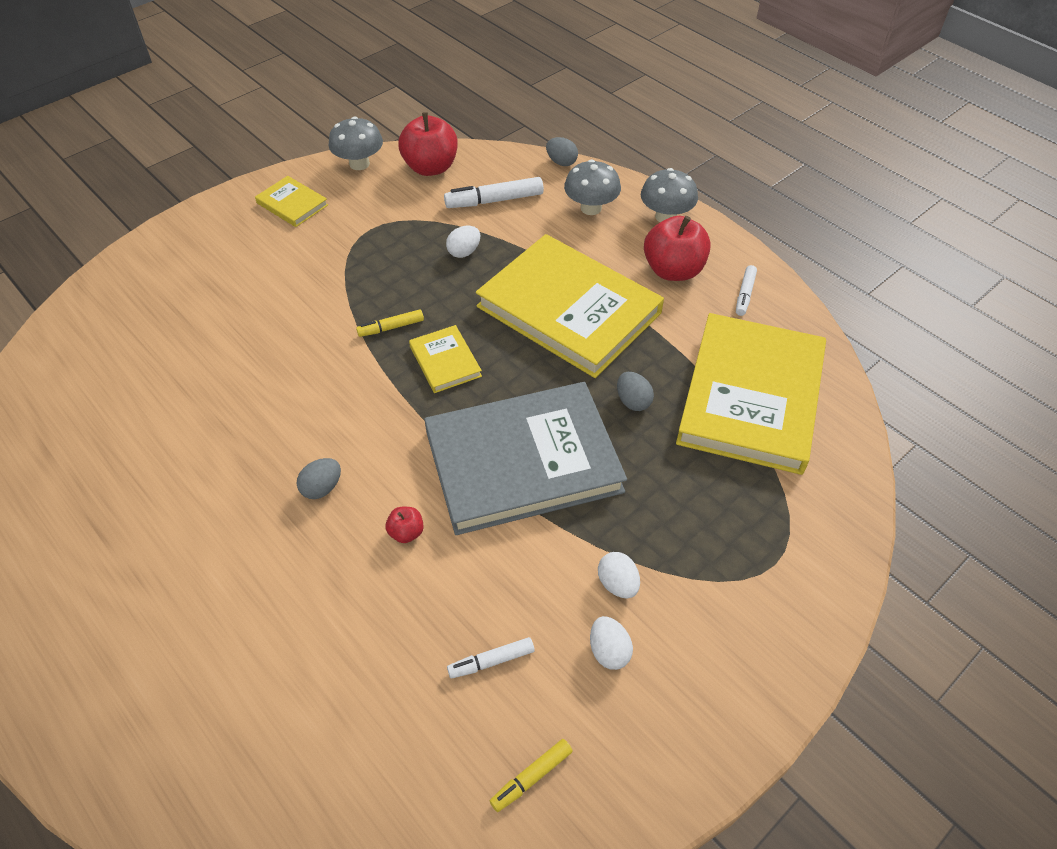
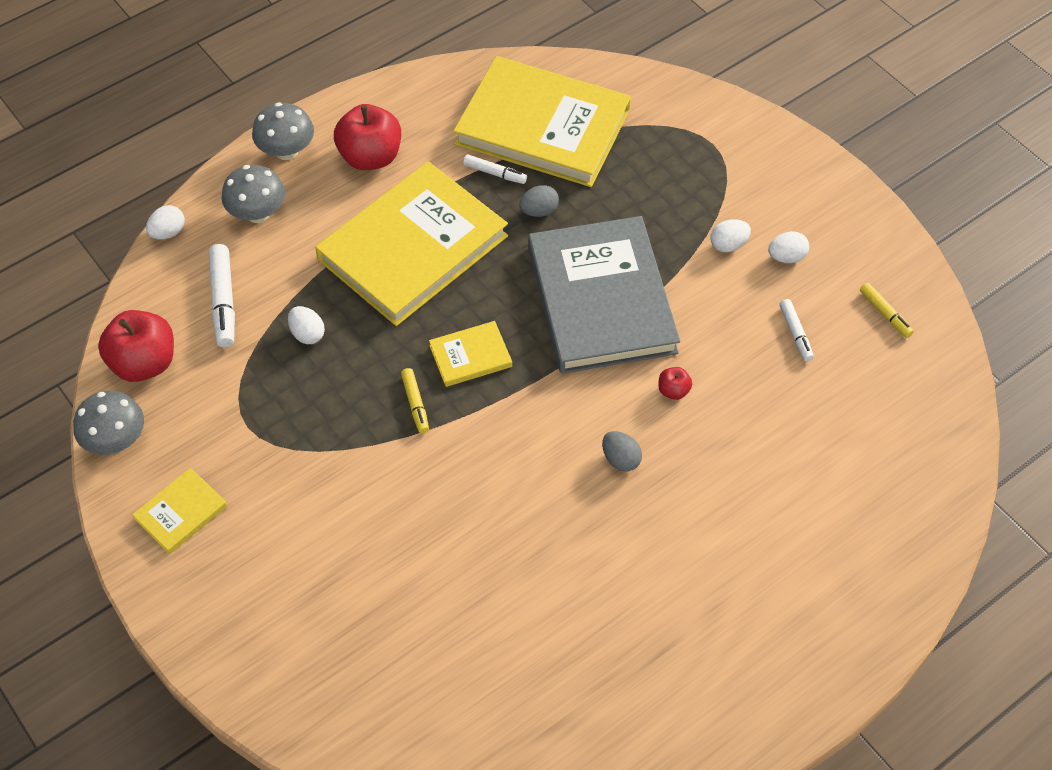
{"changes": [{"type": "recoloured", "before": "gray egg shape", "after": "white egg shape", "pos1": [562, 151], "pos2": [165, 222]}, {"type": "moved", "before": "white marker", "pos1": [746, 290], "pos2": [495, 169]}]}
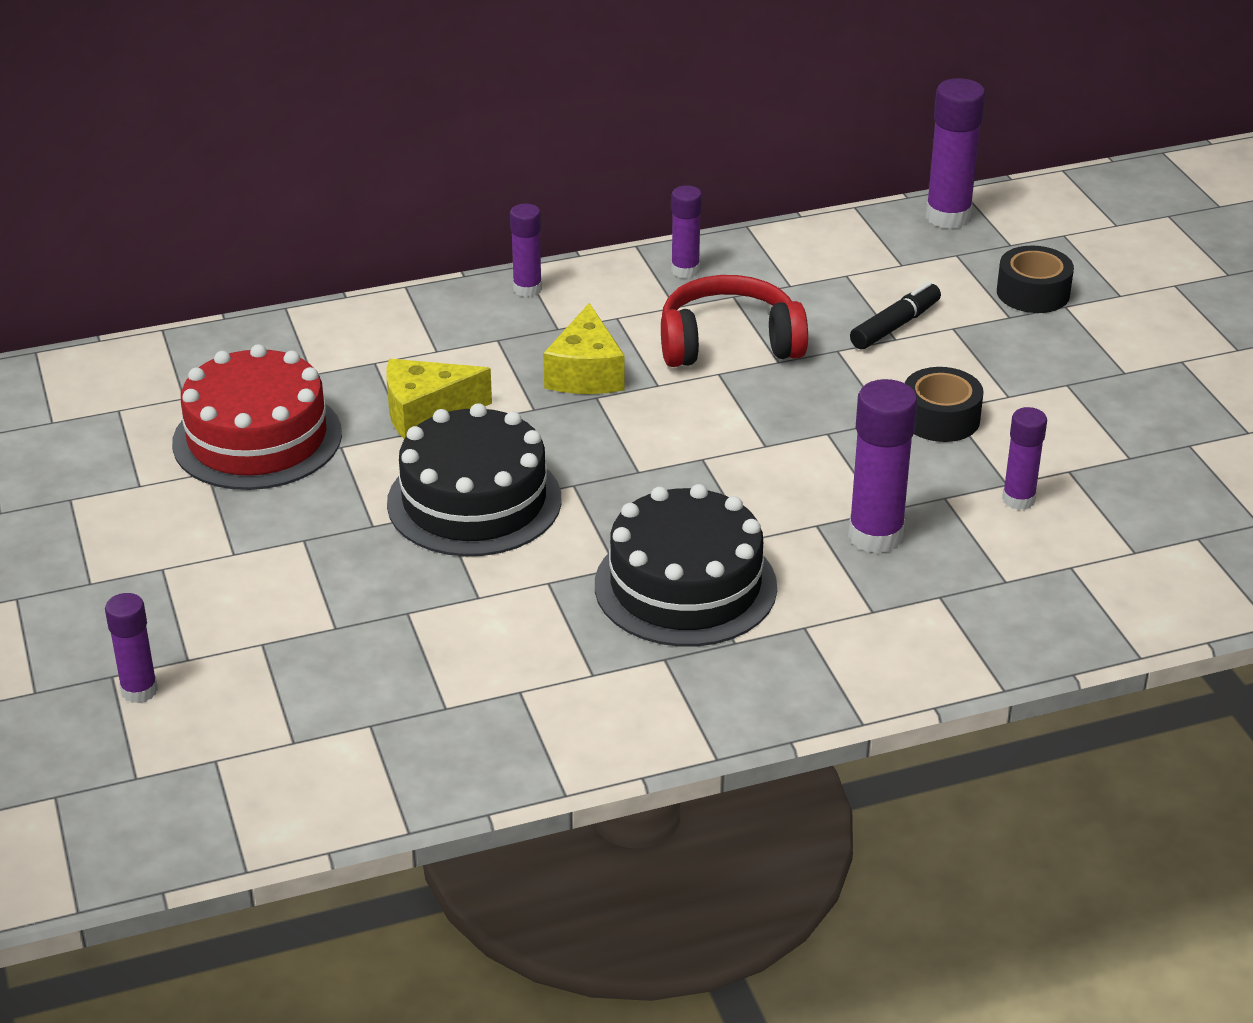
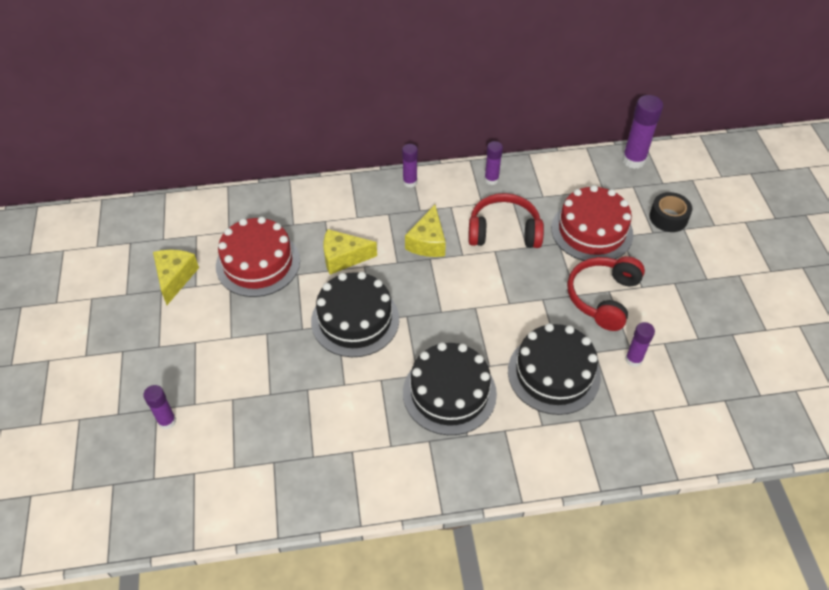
{"changes": [{"type": "replaced", "before": "royal purple stick of glue", "after": "ebony gateau", "pos1": [883, 466], "pos2": [554, 369]}, {"type": "replaced", "before": "ebony marker", "after": "scarlet gateau", "pos1": [895, 315], "pos2": [592, 223]}, {"type": "replaced", "before": "ebony roll of tape", "after": "scarlet over-ear headphones", "pos1": [944, 404], "pos2": [606, 293]}, {"type": "added", "after": "bright yellow piece of cheese", "pos2": [176, 277]}]}
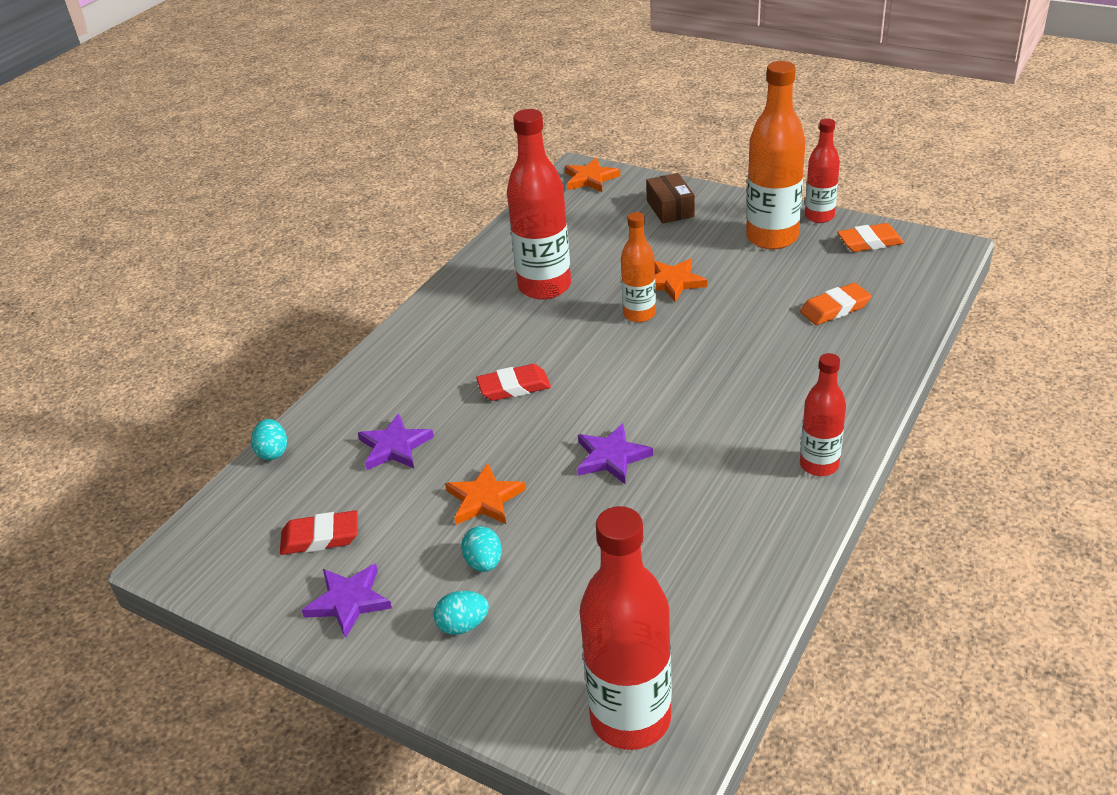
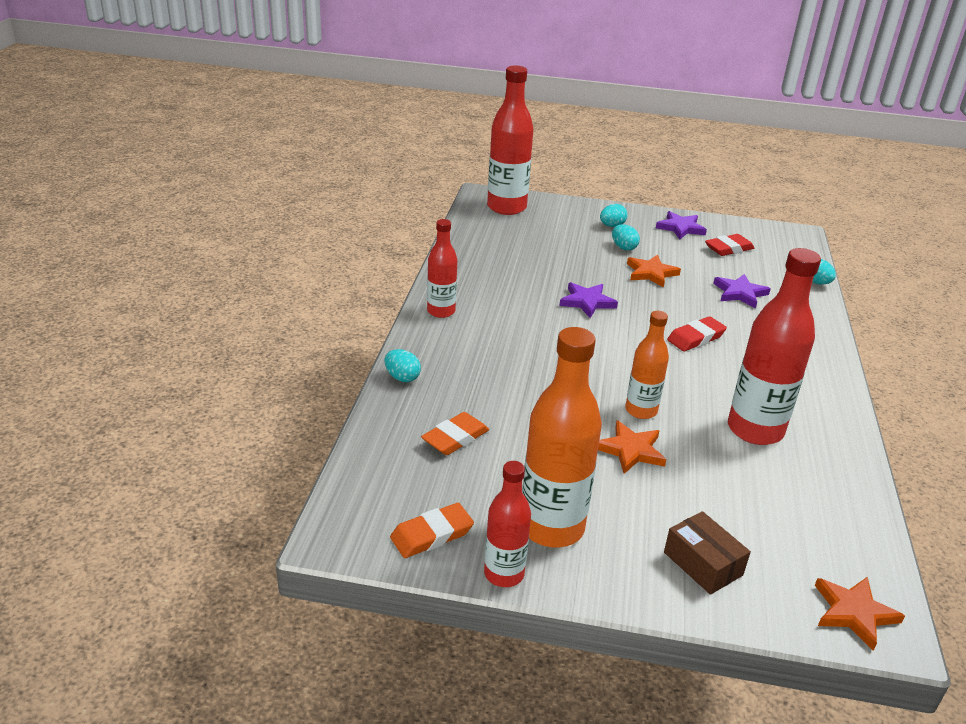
{"changes": [{"type": "added", "after": "teal egg shape", "pos2": [402, 365]}]}
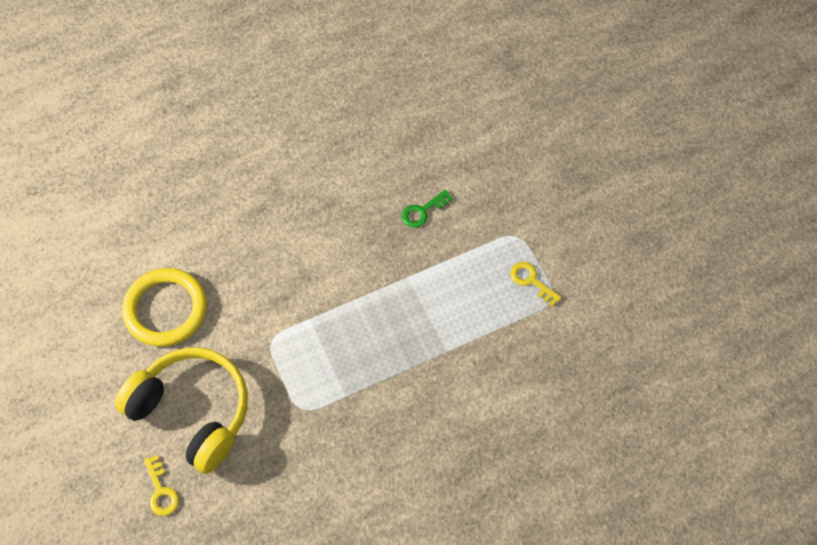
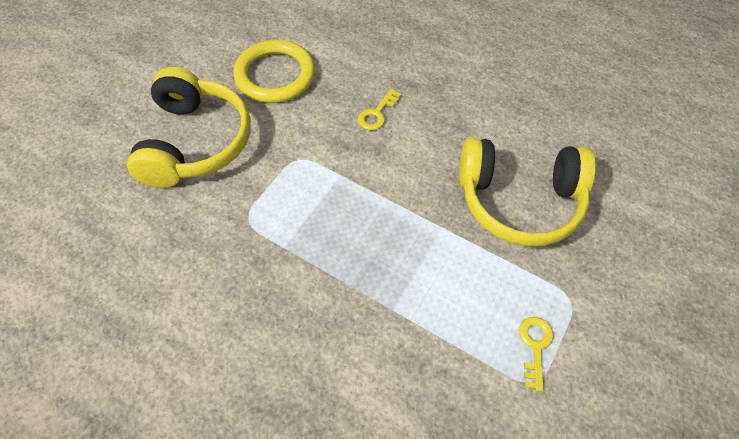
{"changes": [{"type": "moved", "before": "bright yellow latchkey", "pos1": [161, 485], "pos2": [379, 109]}, {"type": "replaced", "before": "green latchkey", "after": "bright yellow over-ear headphones", "pos1": [427, 208], "pos2": [527, 192]}]}
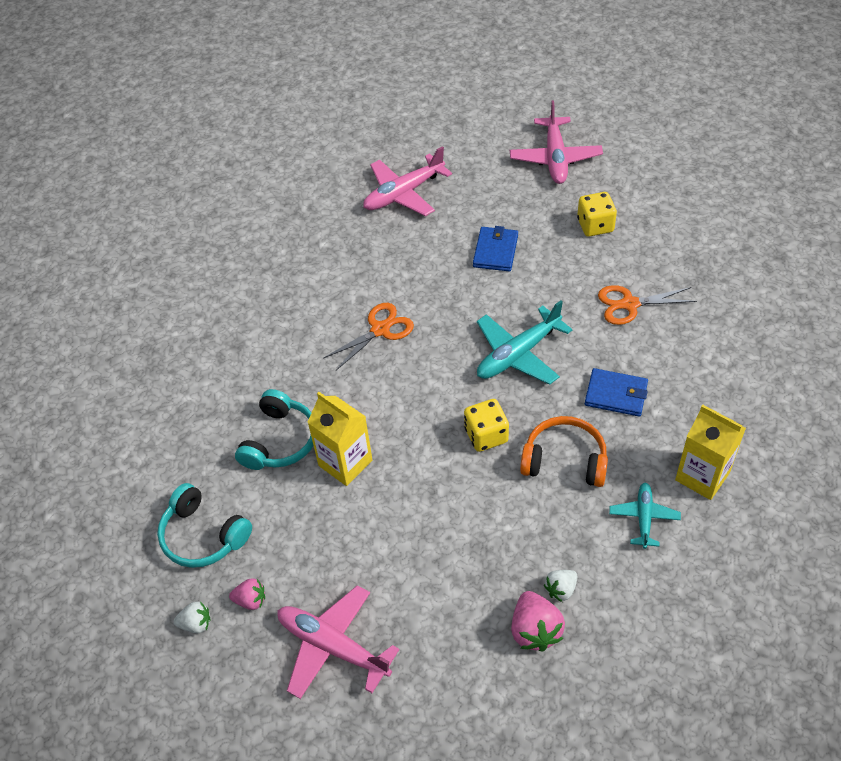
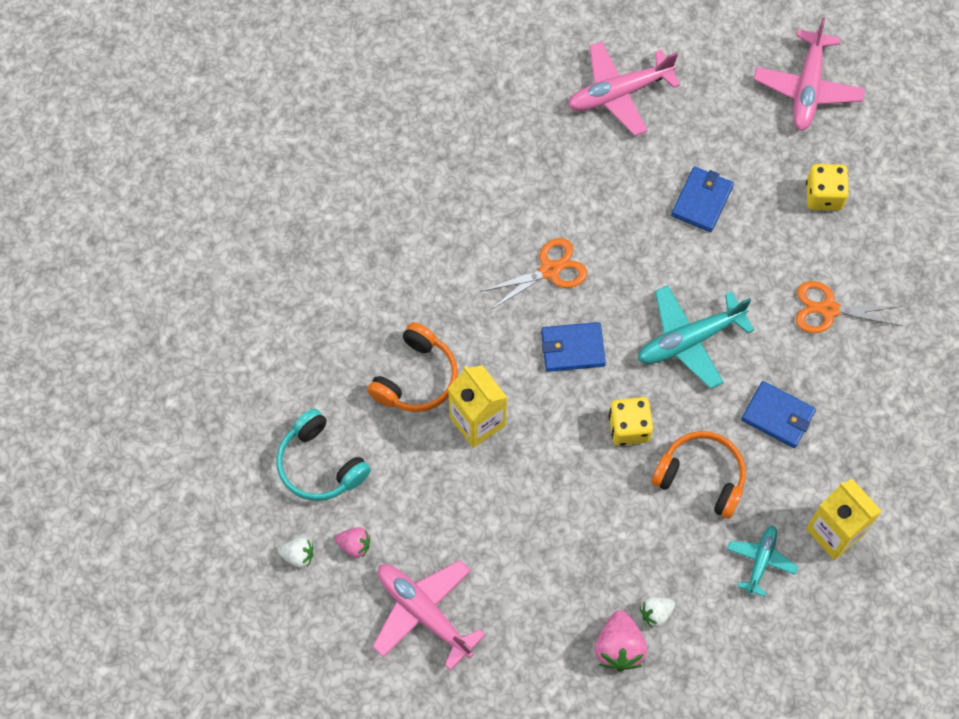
{"changes": [{"type": "recoloured", "before": "teal over-ear headphones", "after": "bright orange over-ear headphones", "pos1": [274, 429], "pos2": [412, 367]}, {"type": "added", "after": "blue wallet", "pos2": [573, 347]}]}
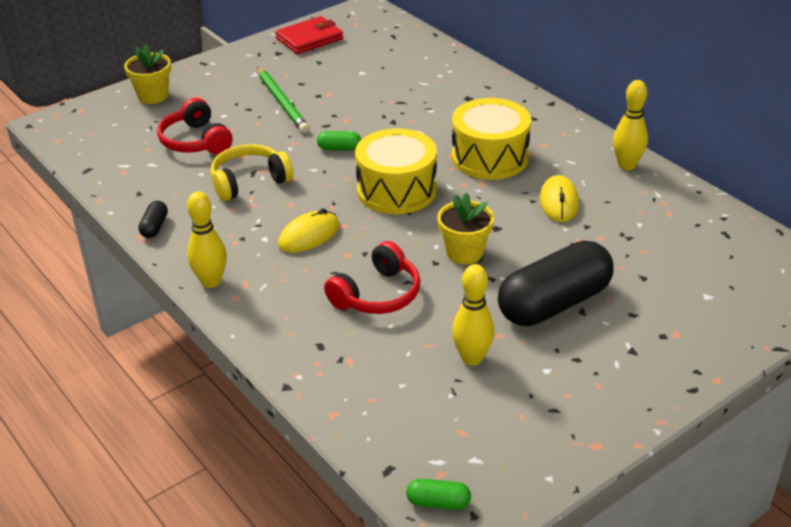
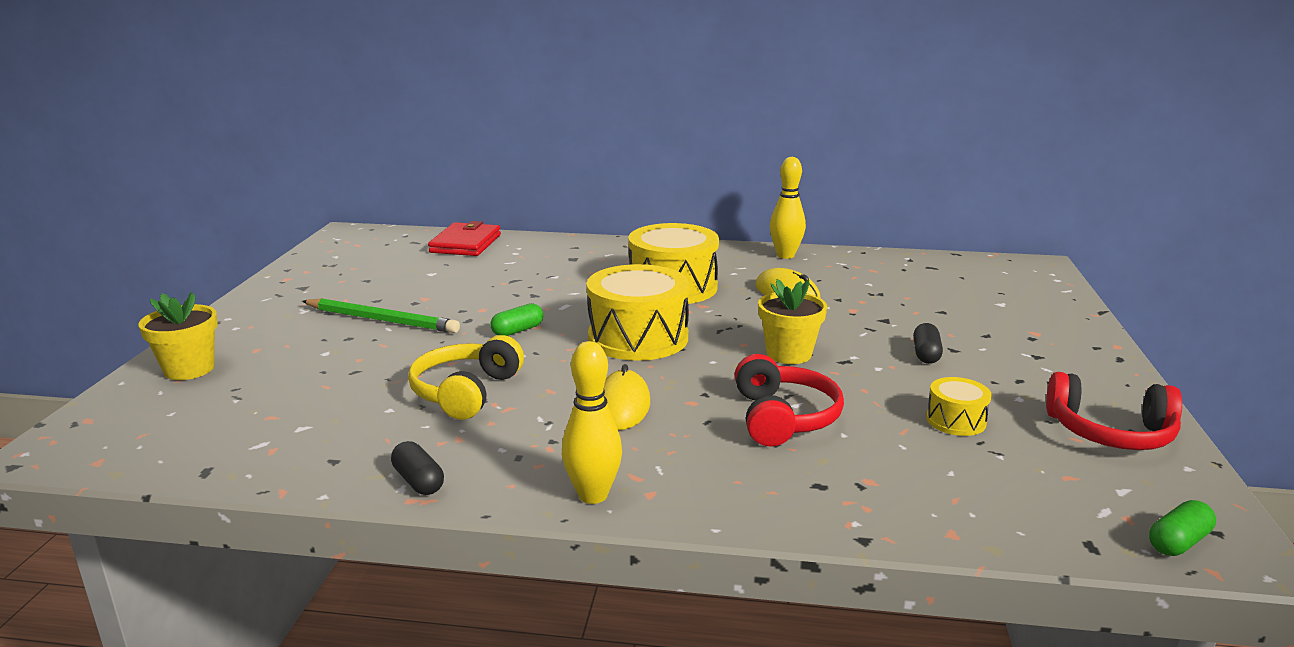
{"changes": [{"type": "moved", "before": "scarlet over-ear headphones", "pos1": [194, 126], "pos2": [1114, 411]}, {"type": "moved", "before": "scarlet wallet", "pos1": [309, 35], "pos2": [464, 238]}, {"type": "replaced", "before": "bright yellow bowling pin", "after": "bright yellow toy drum", "pos1": [473, 315], "pos2": [959, 406]}, {"type": "resized", "before": "ebony pill shape", "pos1": [556, 283], "pos2": [928, 343], "scale": 0.4}]}
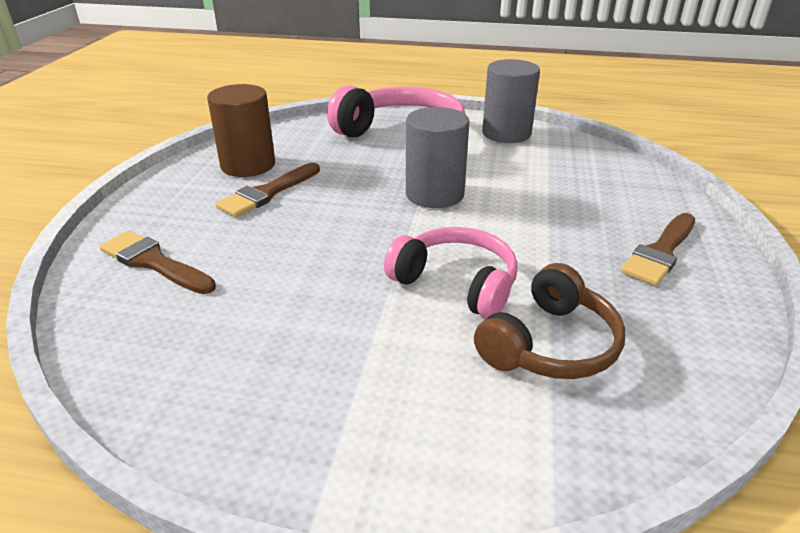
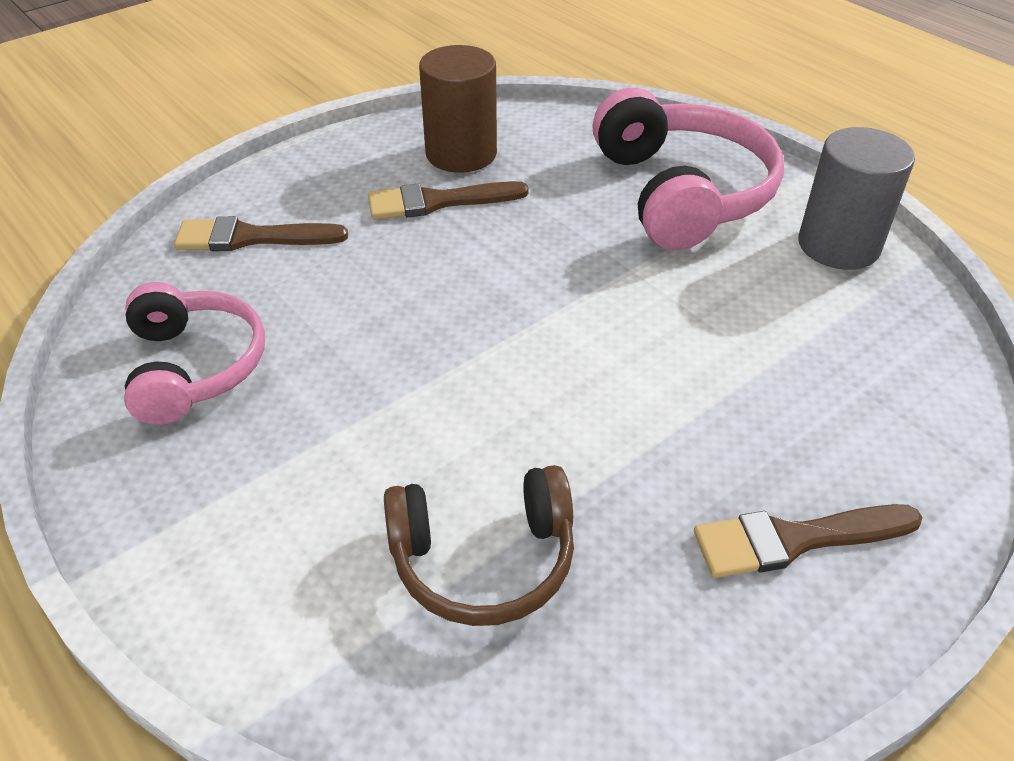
{"changes": [{"type": "turned", "before": "brown brush", "pos1": [158, 262], "pos2": [261, 233], "turn": -75}, {"type": "moved", "before": "rosy over-ear headphones", "pos1": [450, 273], "pos2": [194, 353]}, {"type": "removed", "before": "gray cylinder shape", "pos1": [438, 157]}]}
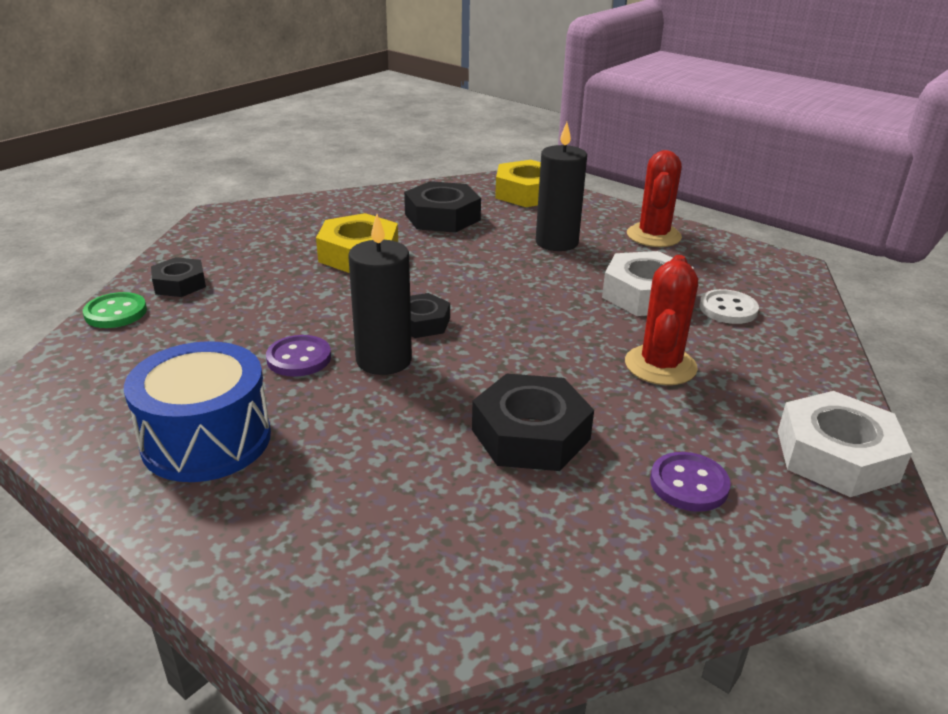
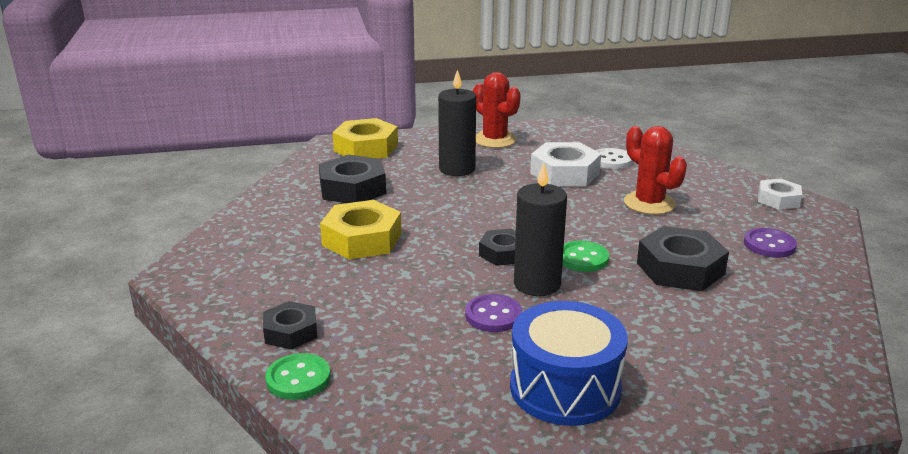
{"changes": [{"type": "resized", "before": "white hexagon nut", "pos1": [845, 444], "pos2": [780, 194], "scale": 0.61}, {"type": "added", "after": "green shirt button", "pos2": [585, 256]}]}
